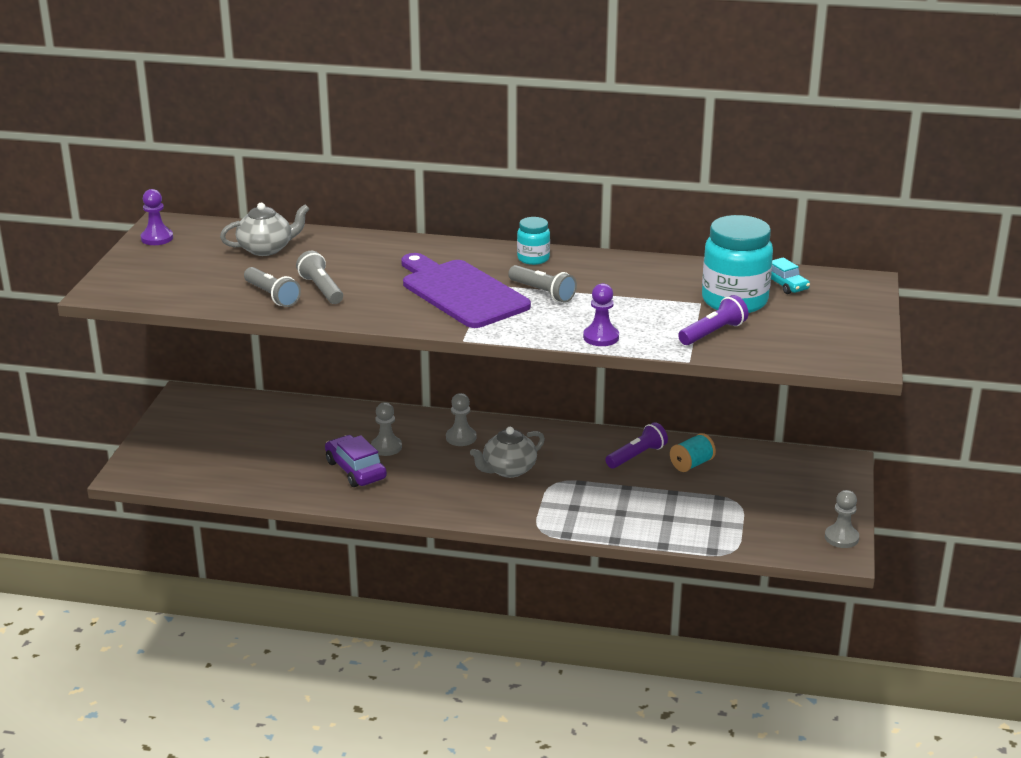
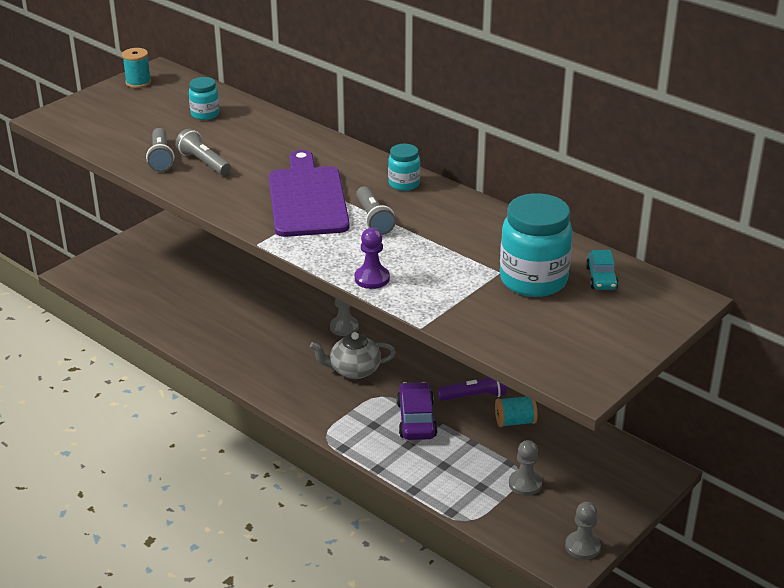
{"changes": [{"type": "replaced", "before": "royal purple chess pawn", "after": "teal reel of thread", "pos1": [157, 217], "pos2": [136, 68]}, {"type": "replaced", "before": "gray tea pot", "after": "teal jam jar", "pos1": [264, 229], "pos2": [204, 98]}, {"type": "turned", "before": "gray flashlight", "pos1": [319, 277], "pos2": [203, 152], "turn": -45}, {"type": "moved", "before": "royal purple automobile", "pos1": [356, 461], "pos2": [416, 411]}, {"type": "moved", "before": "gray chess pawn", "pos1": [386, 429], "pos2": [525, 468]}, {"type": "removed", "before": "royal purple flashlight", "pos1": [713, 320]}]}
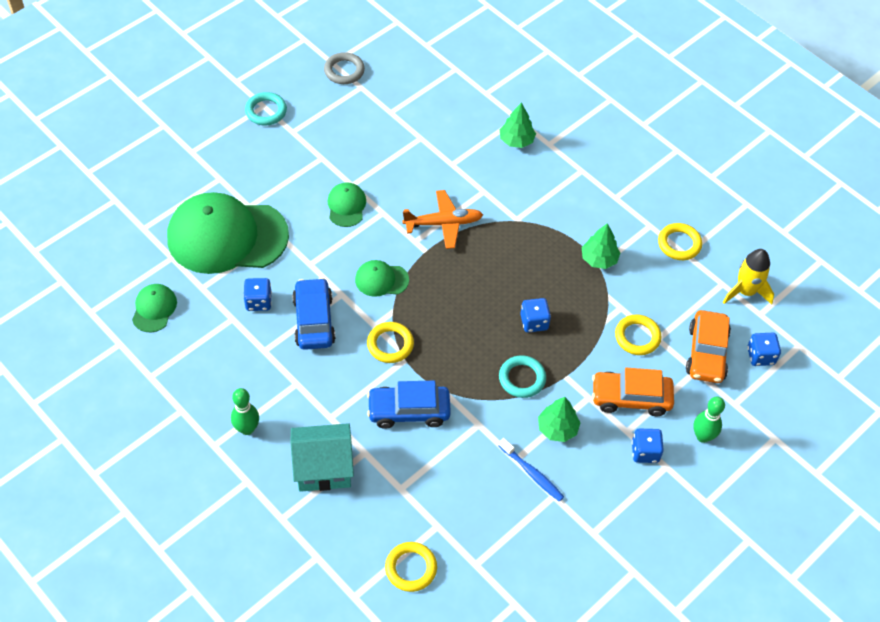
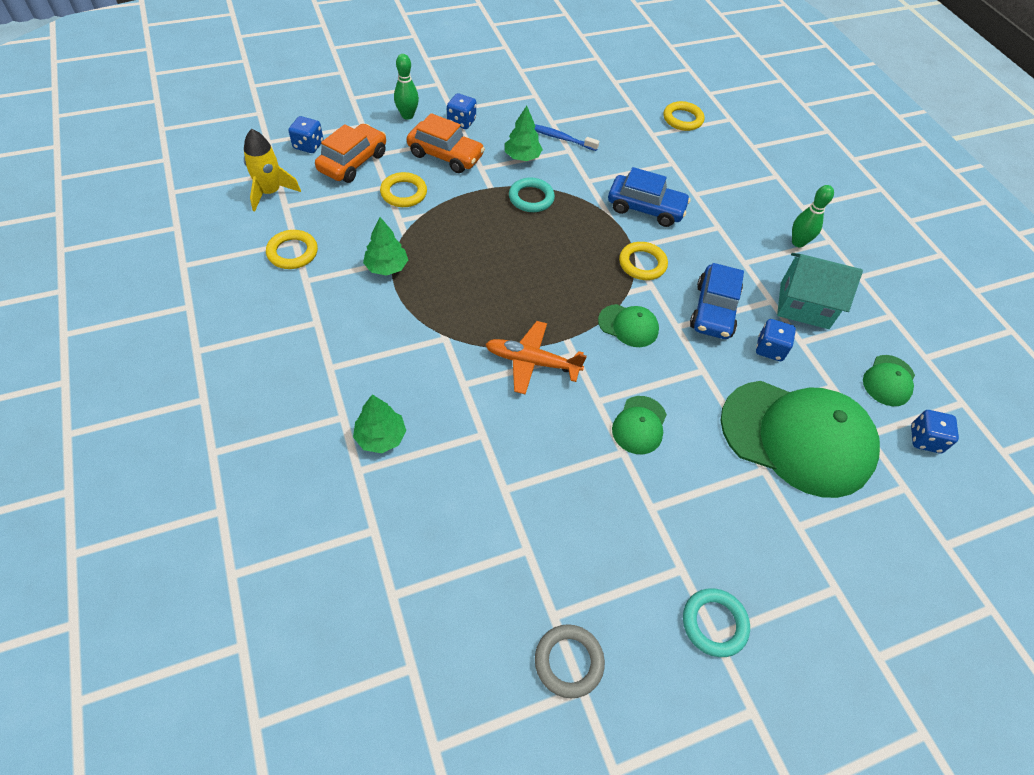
{"changes": [{"type": "moved", "before": "teal house", "pos1": [322, 457], "pos2": [820, 291]}, {"type": "turned", "before": "blue tooth brush", "pos1": [531, 470], "pos2": [566, 137], "turn": -45}, {"type": "moved", "before": "blue dice", "pos1": [535, 315], "pos2": [935, 432]}]}
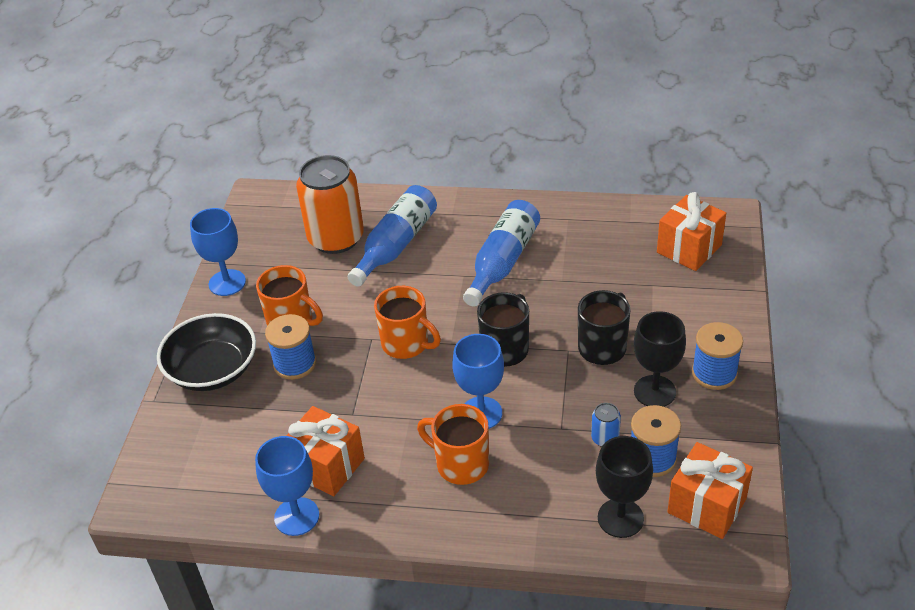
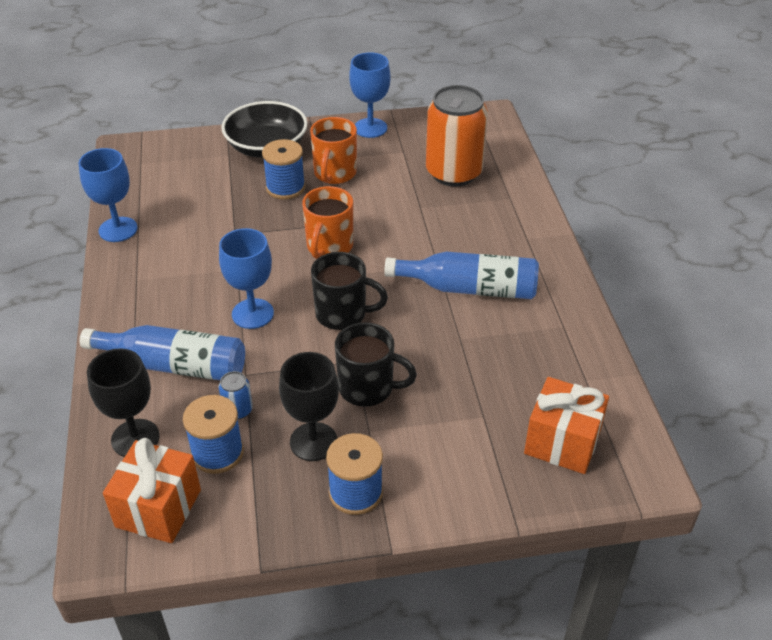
{"changes": [{"type": "removed", "before": "bright orange wrapped gift", "pos1": [325, 451]}, {"type": "moved", "before": "blue bottle", "pos1": [392, 236], "pos2": [162, 352]}, {"type": "removed", "before": "bright orange coffee mug", "pos1": [453, 444]}]}
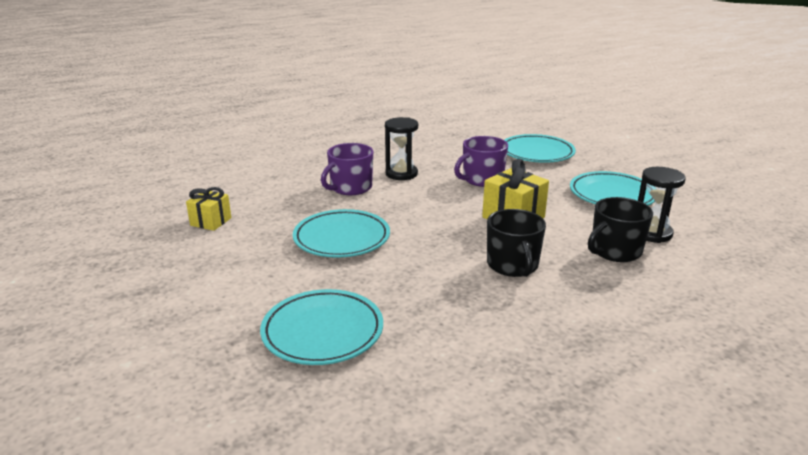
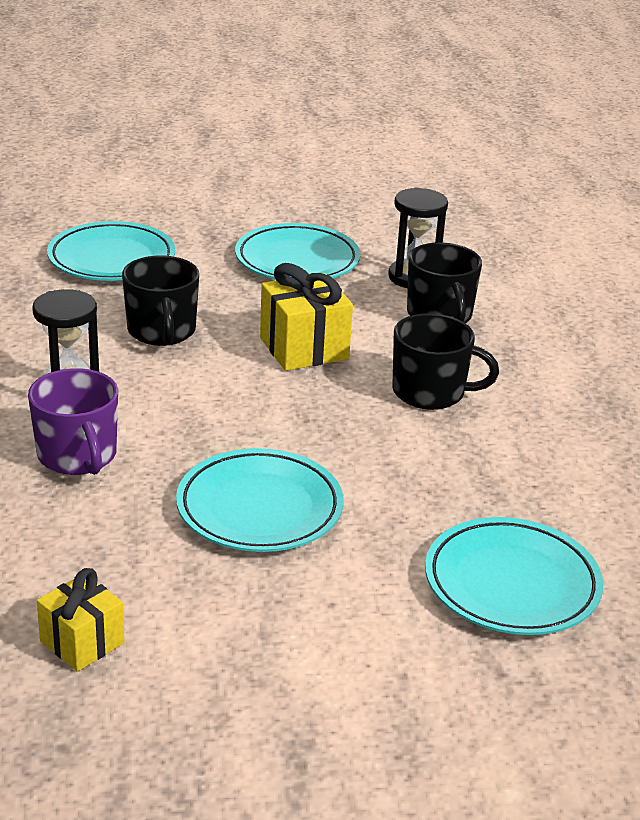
{"changes": [{"type": "recoloured", "before": "royal purple coffee mug", "after": "ebony coffee mug", "pos1": [481, 161], "pos2": [160, 300]}]}
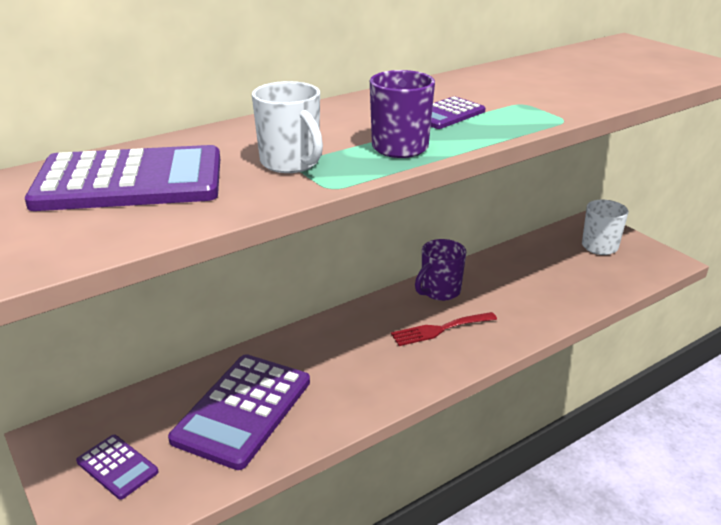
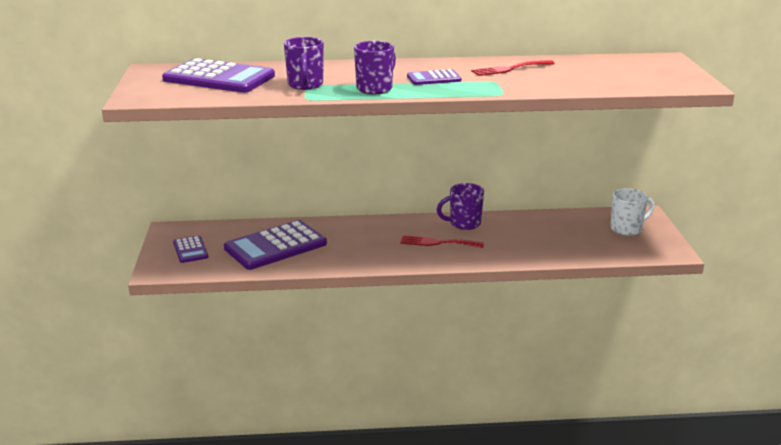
{"changes": [{"type": "recoloured", "before": "white coffee mug", "after": "royal purple coffee mug", "pos1": [287, 127], "pos2": [304, 63]}, {"type": "added", "after": "scarlet table fork", "pos2": [513, 68]}]}
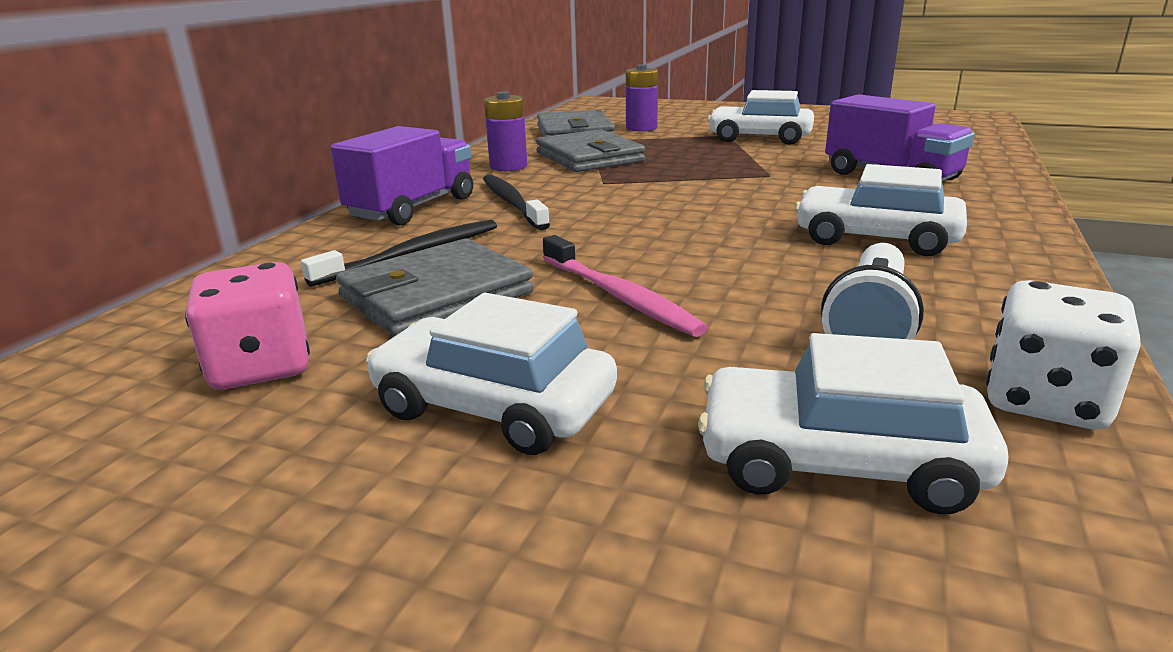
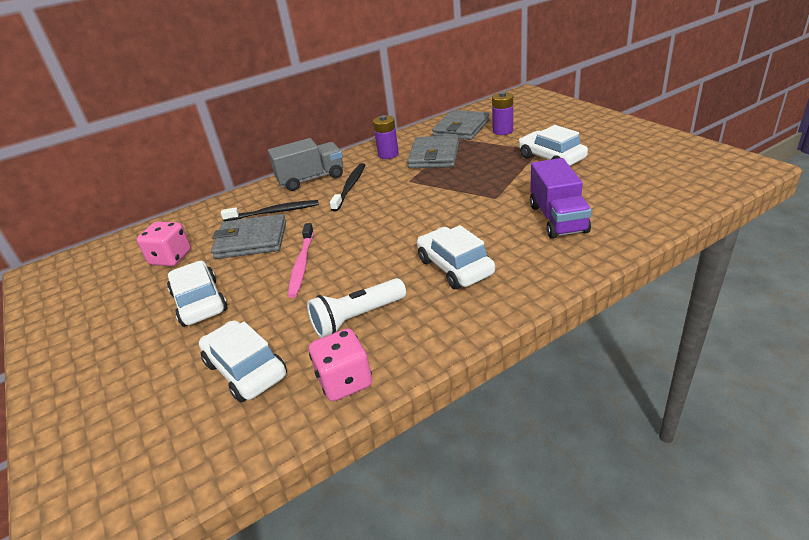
{"changes": [{"type": "recoloured", "before": "royal purple toy truck", "after": "gray toy truck", "pos1": [402, 176], "pos2": [305, 164]}, {"type": "recoloured", "before": "white dice", "after": "rosy dice", "pos1": [1063, 354], "pos2": [340, 364]}]}
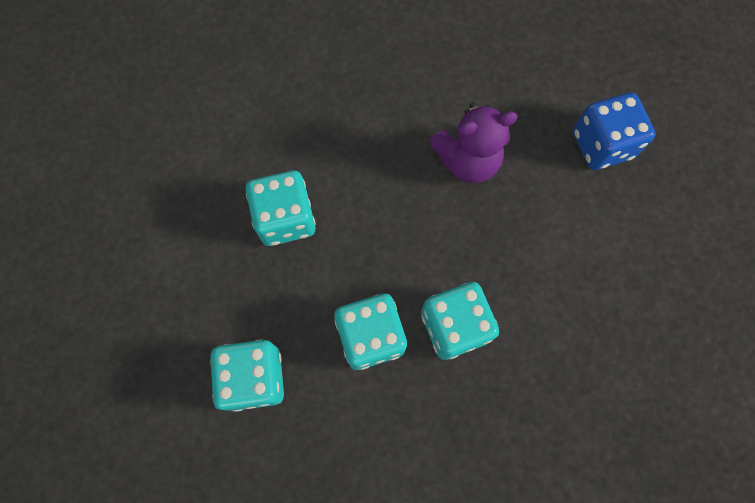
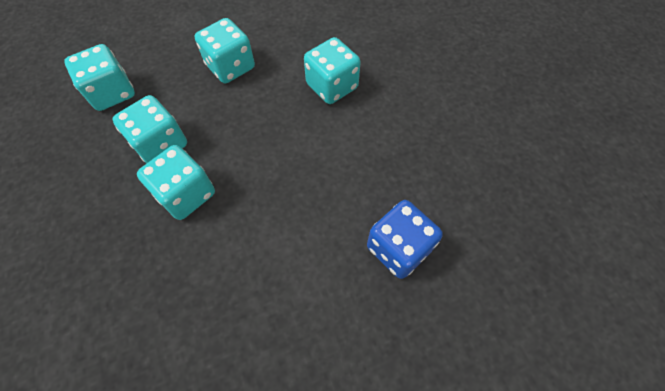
{"changes": [{"type": "removed", "before": "royal purple teddy", "pos1": [473, 142]}, {"type": "added", "after": "teal dice", "pos2": [332, 70]}]}
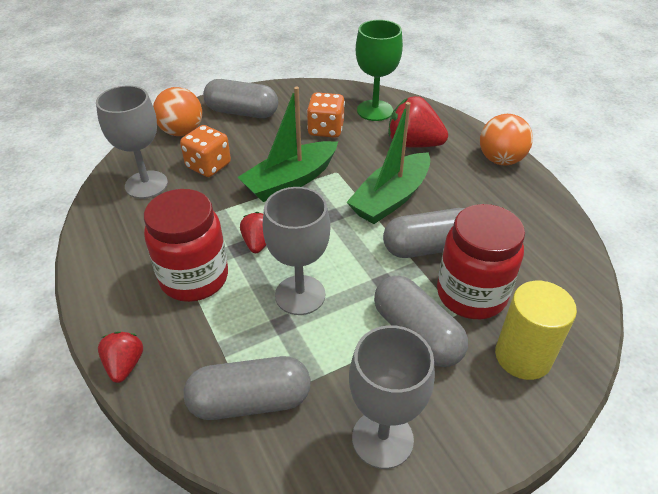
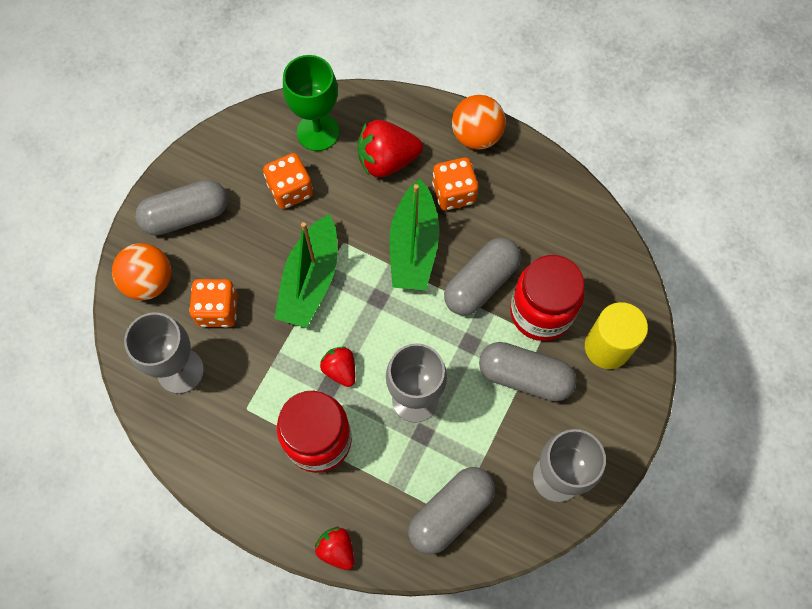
{"changes": [{"type": "added", "after": "bright orange dice", "pos2": [455, 183]}]}
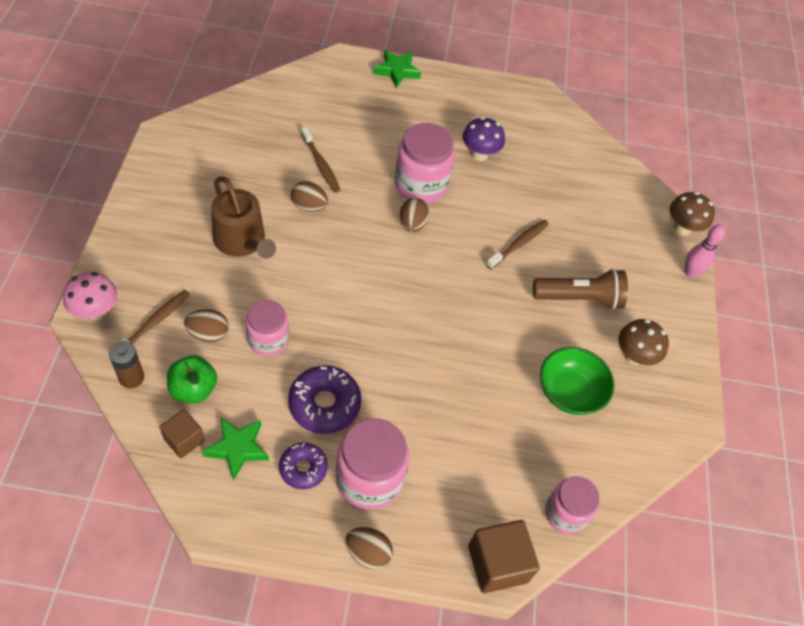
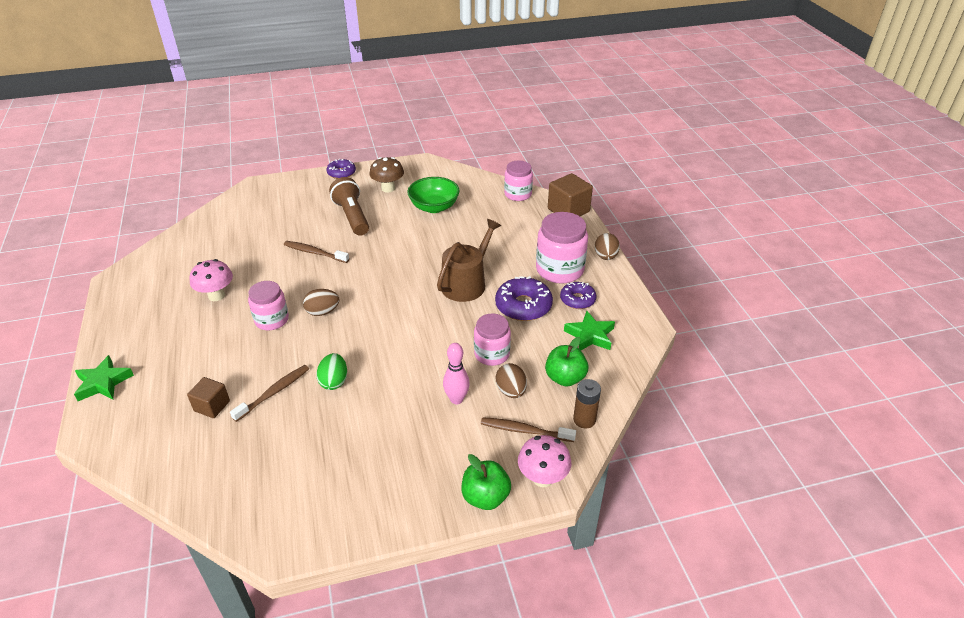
{"changes": [{"type": "moved", "before": "brown cube", "pos1": [182, 433], "pos2": [208, 397]}, {"type": "moved", "before": "brown sprinkling can", "pos1": [243, 218], "pos2": [469, 260]}, {"type": "recoloured", "before": "brown egg shape", "after": "green egg shape", "pos1": [309, 196], "pos2": [331, 371]}, {"type": "resized", "before": "rosy jam jar", "pos1": [425, 163], "pos2": [268, 305], "scale": 0.65}, {"type": "recoloured", "before": "royal purple toadstool", "after": "rosy toadstool", "pos1": [483, 139], "pos2": [211, 280]}, {"type": "removed", "before": "brown toadstool", "pos1": [692, 214]}, {"type": "moved", "before": "rosy bowling pin", "pos1": [705, 251], "pos2": [456, 373]}, {"type": "added", "after": "royal purple donut", "pos2": [341, 169]}, {"type": "added", "after": "green toy apple", "pos2": [486, 482]}]}
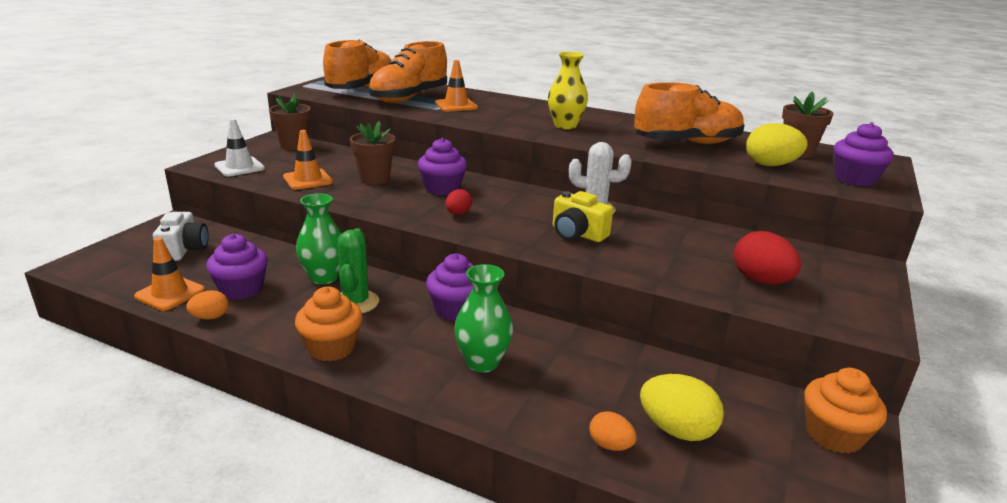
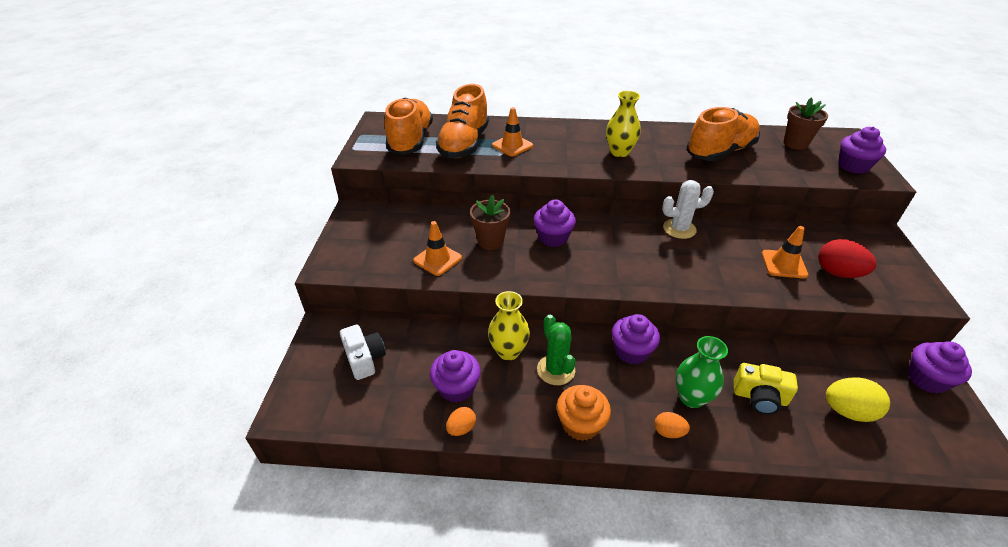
{"changes": [{"type": "moved", "before": "bright orange road cone", "pos1": [169, 274], "pos2": [785, 252]}, {"type": "removed", "before": "white road cone", "pos1": [239, 148]}, {"type": "removed", "before": "brown plant pot", "pos1": [290, 121]}, {"type": "recoloured", "before": "green vase", "after": "bright yellow vase", "pos1": [319, 238], "pos2": [509, 325]}, {"type": "removed", "before": "scarlet egg shape", "pos1": [458, 202]}, {"type": "moved", "before": "bright yellow photo camera", "pos1": [583, 216], "pos2": [766, 389]}, {"type": "moved", "before": "bright orange egg shape", "pos1": [613, 431], "pos2": [672, 425]}, {"type": "removed", "before": "bright yellow egg shape", "pos1": [776, 144]}, {"type": "recoloured", "before": "bright orange cupcake", "after": "royal purple cupcake", "pos1": [845, 411], "pos2": [940, 367]}]}
